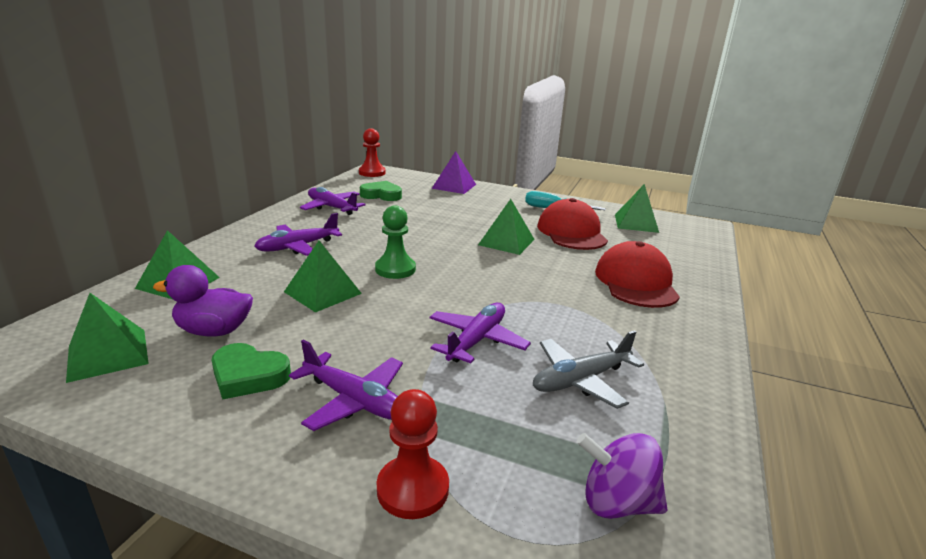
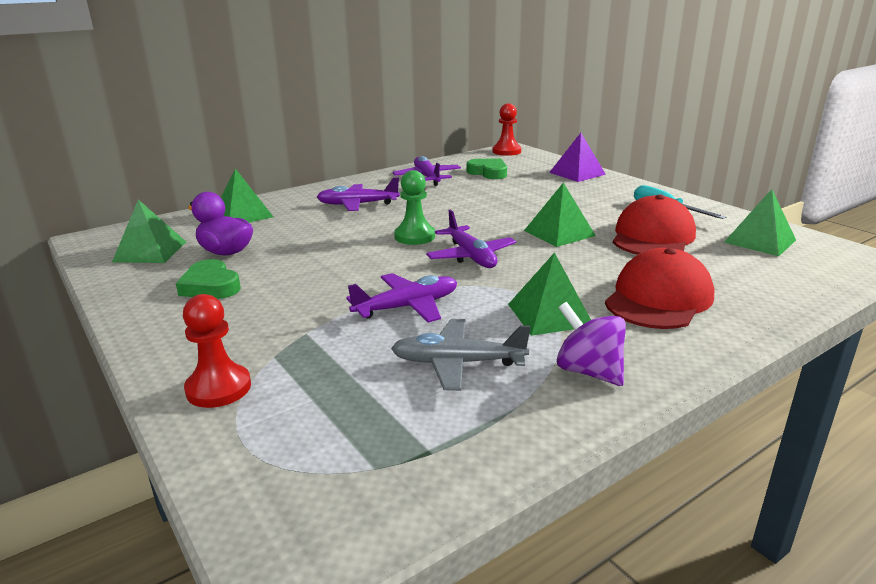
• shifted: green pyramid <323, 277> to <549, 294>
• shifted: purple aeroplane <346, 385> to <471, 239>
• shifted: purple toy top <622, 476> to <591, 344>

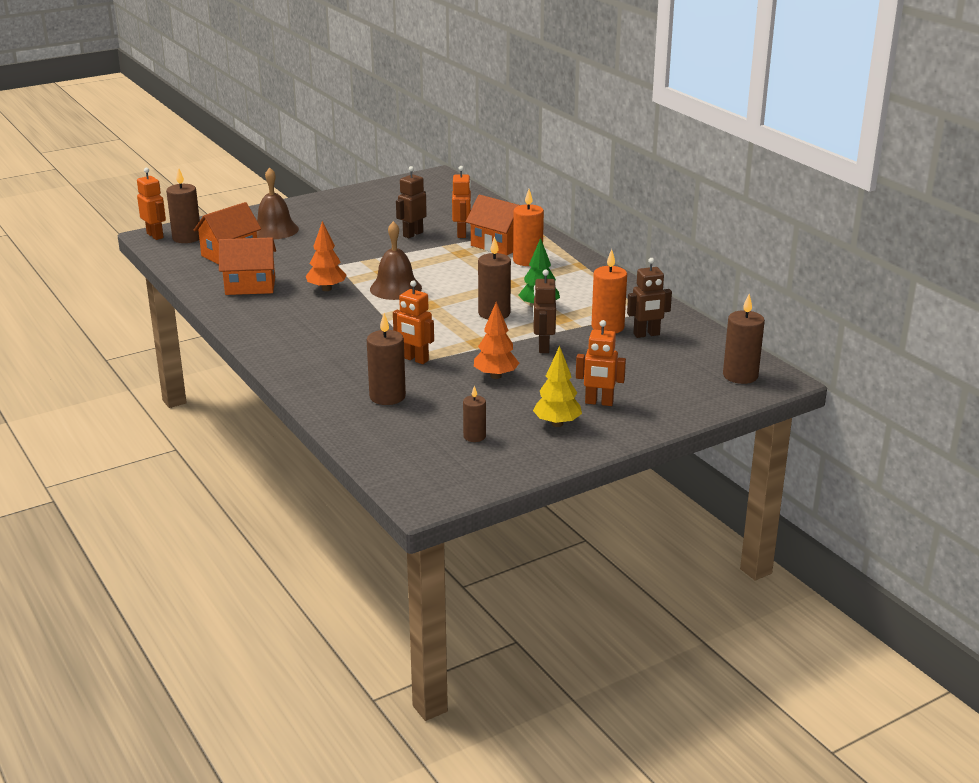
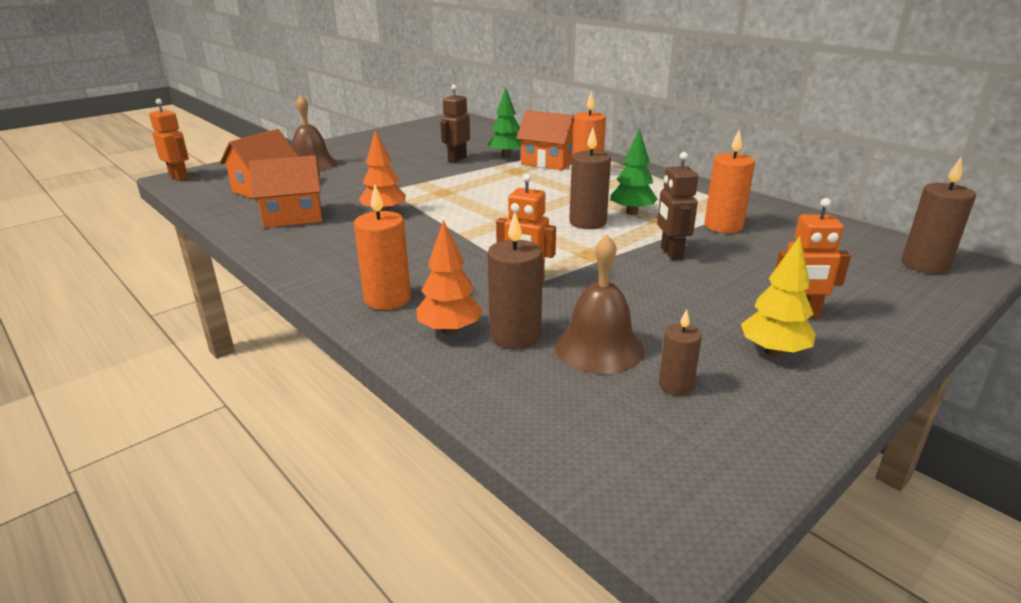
• gone: dark brown pillar candle <183, 205>
• gone: dark brown robot <649, 298>
• new: bright orange pillar candle <382, 247>
• shifted: dark brown hand bell <396, 260> to <599, 304>
• shifted: bright orange toy tree <496, 340> to <449, 277>
• swapped: bright orange robot <461, 202> to green toy tree <504, 122>

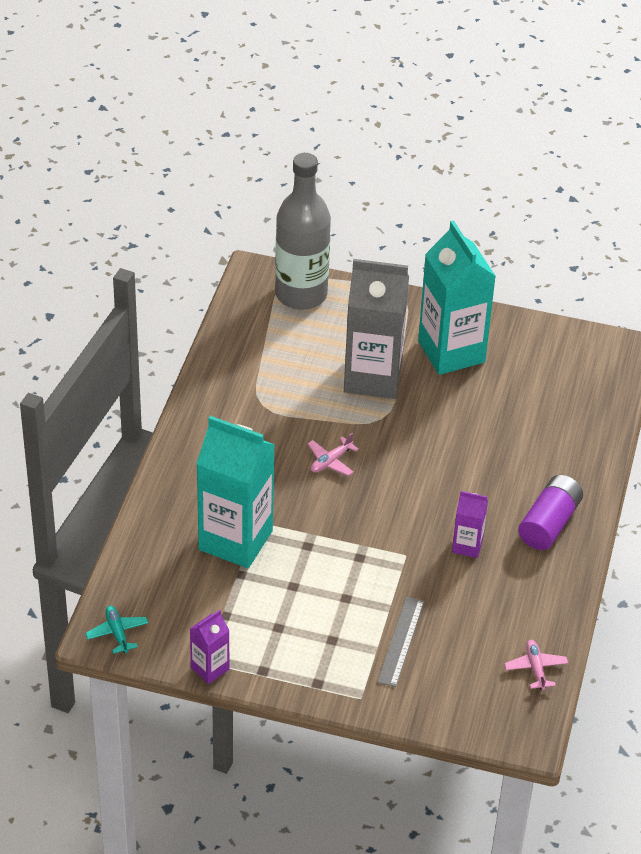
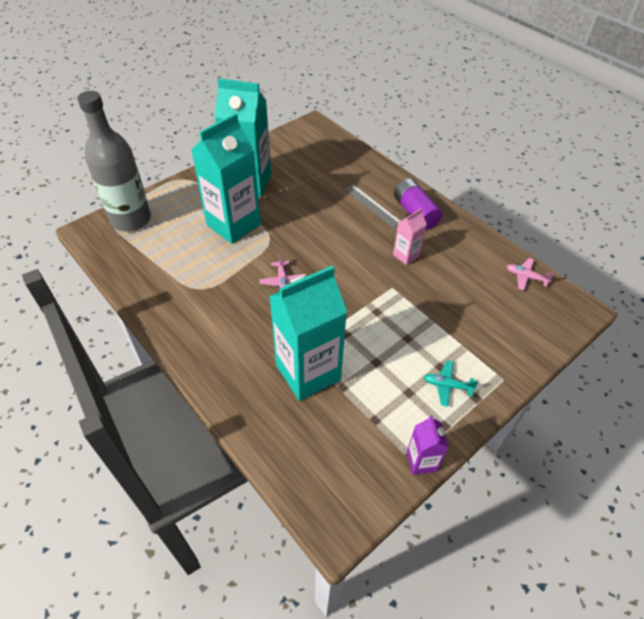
• shifted: aqua aeroplane <116, 630> to <451, 383>
• shifted: grey measuring stick <400, 642> to <372, 206>
• repainted: grey juice carton <376, 329> to aqua juice carton <226, 178>
• repainted: purple juice carton <470, 524> to rosy juice carton <410, 236>

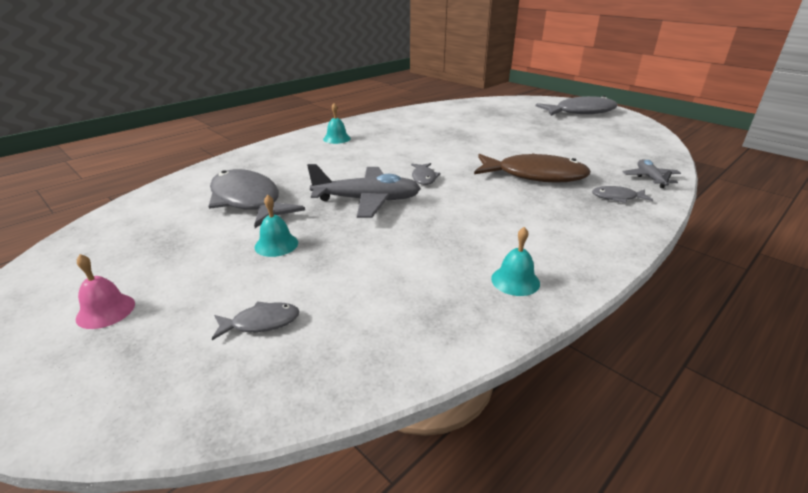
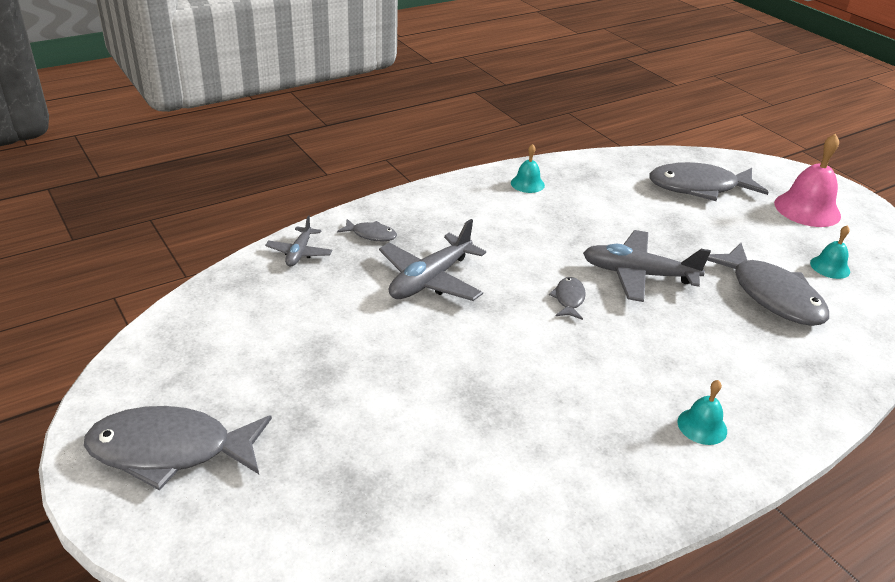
• shifted: aqua hand bell <276, 226> to <830, 252>
• swapped: dark brown toy fish <532, 168> to grey aeroplane <432, 260>
• scaled: rosy hand bell <105, 291> = <807, 180> x1.85
• scaled: grey toy fish <256, 320> = <709, 181> x2.19

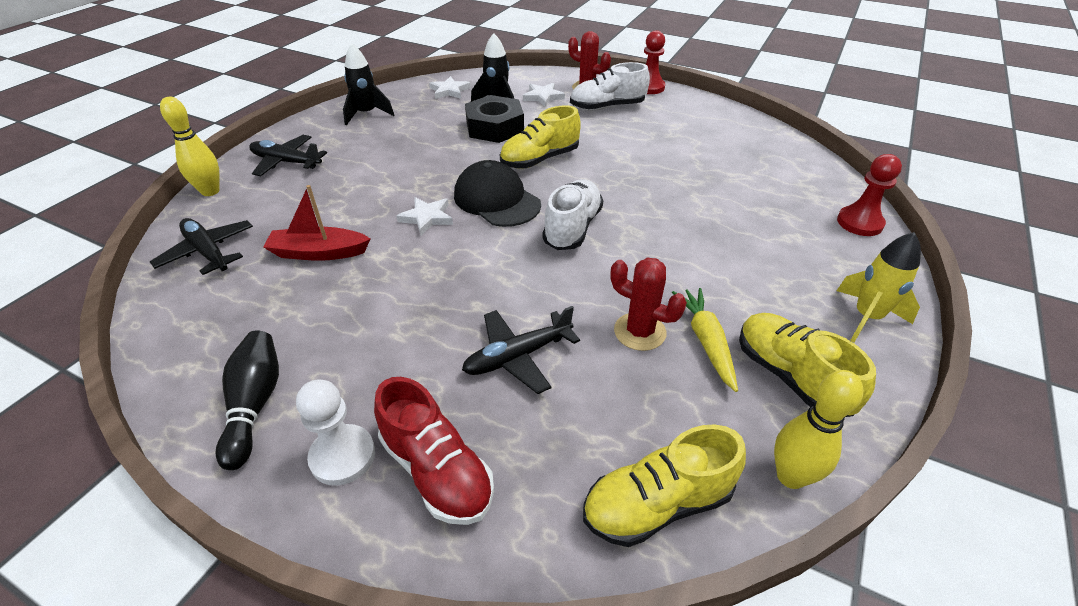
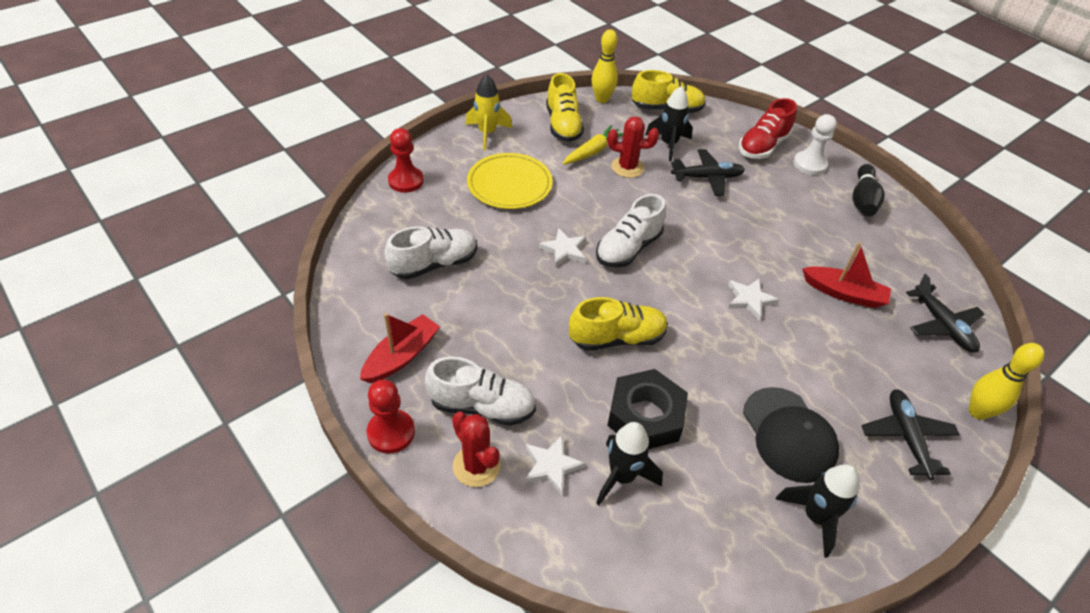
• new: scarlet toy boat <400, 348>
• new: snow-white sneaker <430, 253>
• new: bright yellow dinner plate <510, 181>
• new: ebony toy rocket <669, 123>
• shifted: snow-white star <450, 87> to <562, 247>
• shifted: ebony peaked cap <497, 193> to <791, 435>
• rotated: ebony aeroplane <288, 155> = <910, 434> 135 degrees counterclockwise
• rotated: scarlet sneaker <434, 451> = <768, 128> 120 degrees counterclockwise
• rotated: scarlet prickly plant <649, 304> = <633, 147> 45 degrees counterclockwise
• rotated: bright yellow carrot <705, 340> = <592, 145> 150 degrees counterclockwise

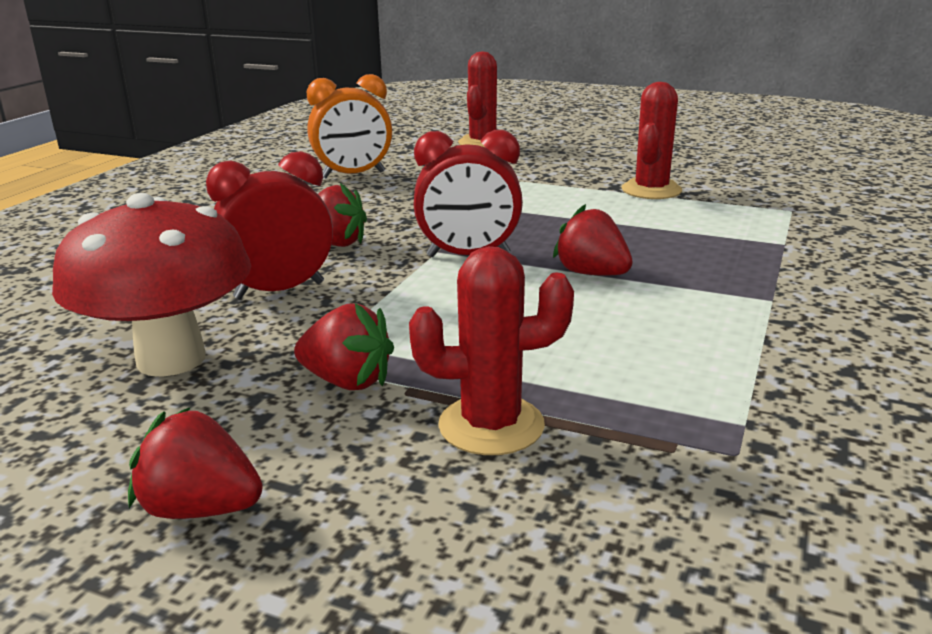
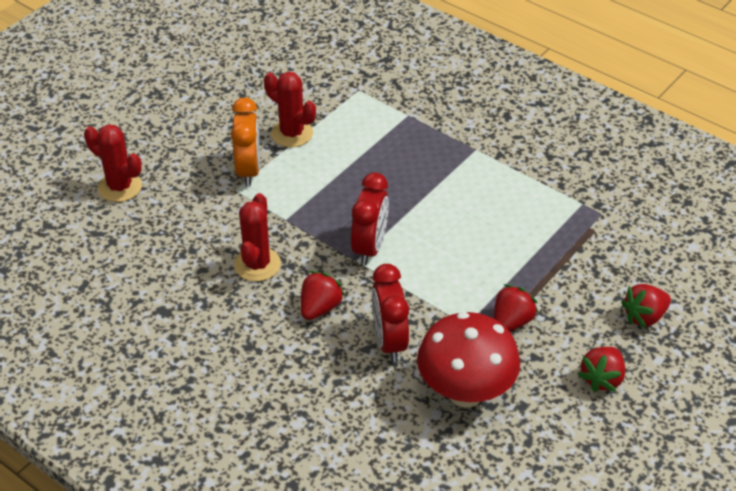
• shifted: bright orange bedside clock <349, 126> to <245, 141>
• shifted: scarlet prickly plant <491, 350> to <257, 237>
• shifted: scarlet toy strawberry <593, 240> to <646, 306>

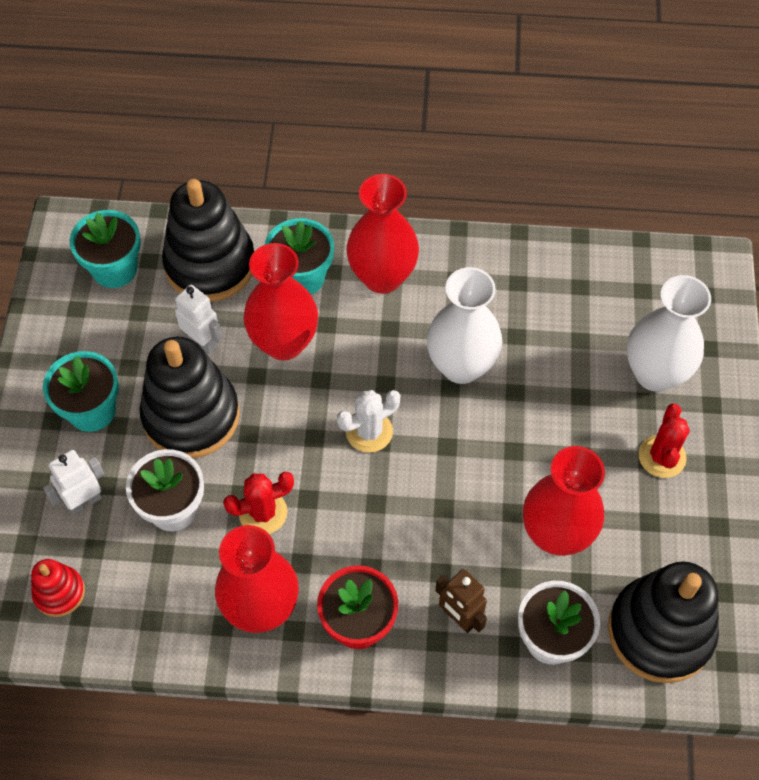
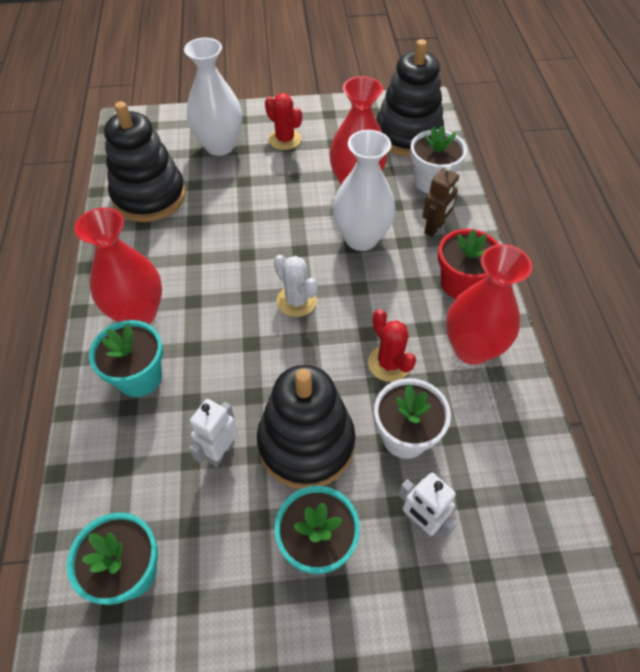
• gone: scarlet stacking rings <58, 588>
• gone: scarlet vase <280, 301>
• shifted: ebony stacking rings <208, 240> to <145, 161>
• shifted: snow-white vase <464, 325> to <364, 190>
• rotated: scarlet prickly plant <664, 440> = <283, 121> 45 degrees clockwise

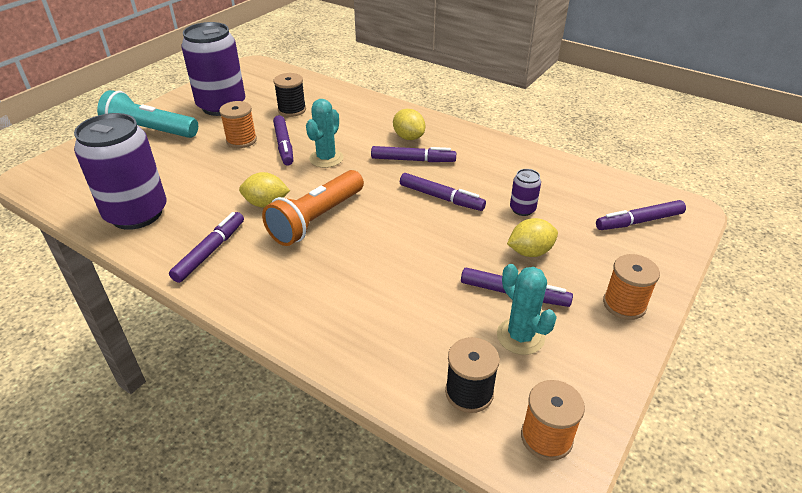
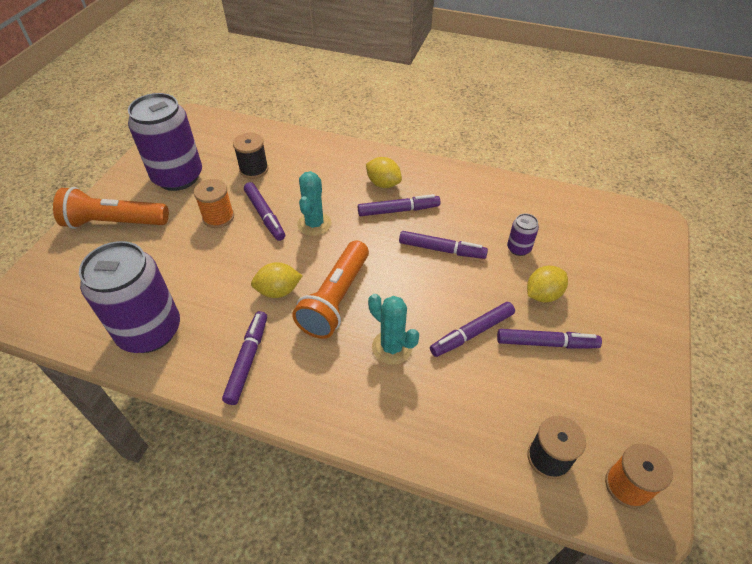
• gone: bright orange bobbin <631, 287>
• shifted: aqua prickly plant <527, 309> to <393, 329>
• shifted: purple felt pen <641, 215> to <472, 329>
• repainted: aqua torch <147, 114> to bright orange torch <111, 208>

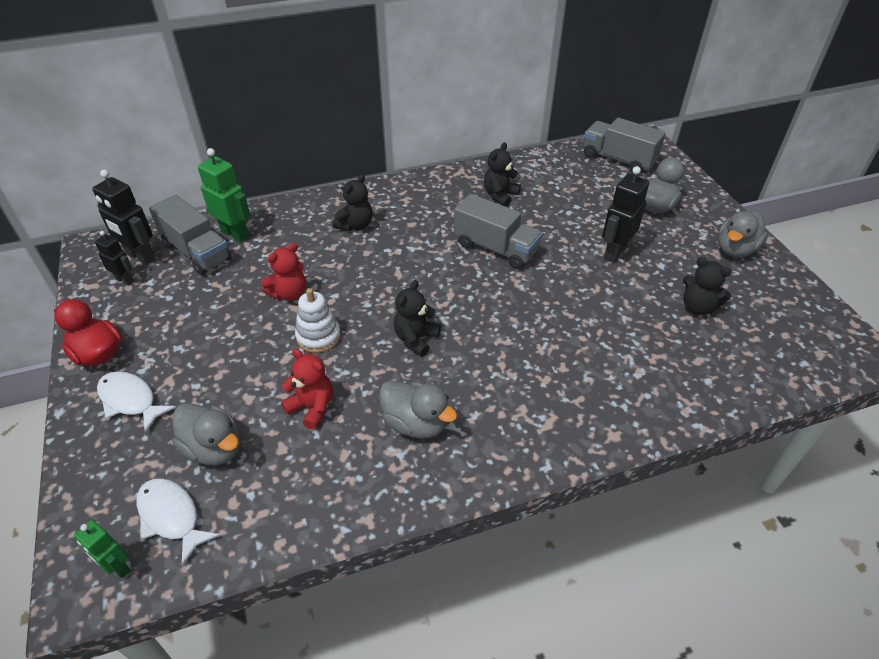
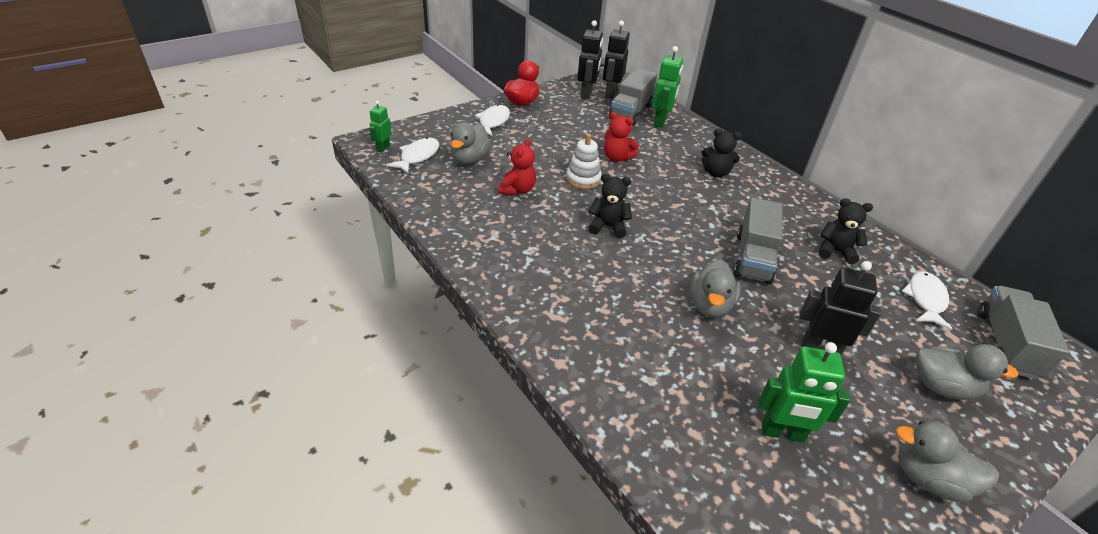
• new: snow-white toy fish <927, 301>
• shifted: grey rubber duck <418, 409> to <715, 289>
• swapped: ebony teddy bear <707, 286> to green robot <804, 392>
• scaled: ebony robot <114, 258> = <590, 59> x1.68

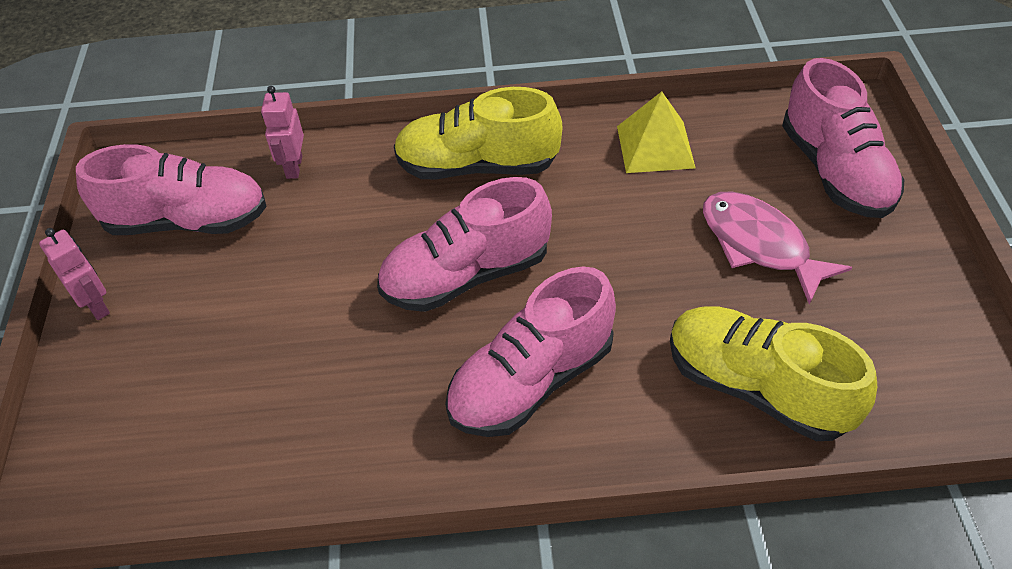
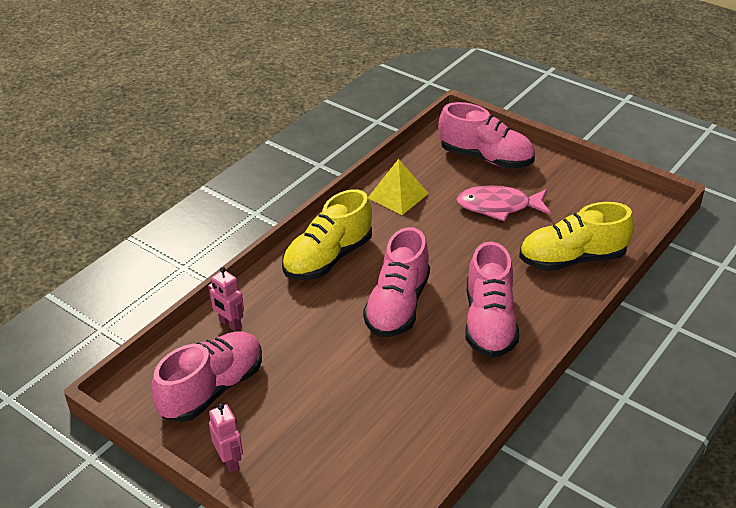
• rotated: rosy robot <74, 274> = <226, 438> 60 degrees clockwise

